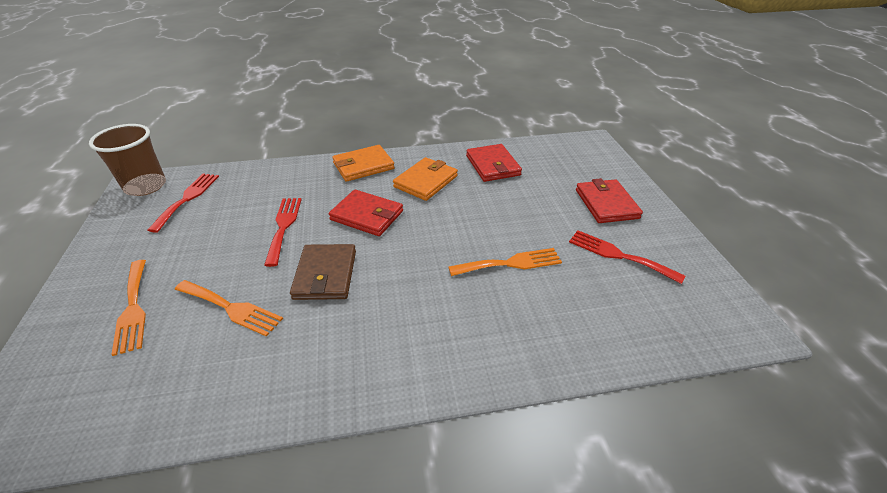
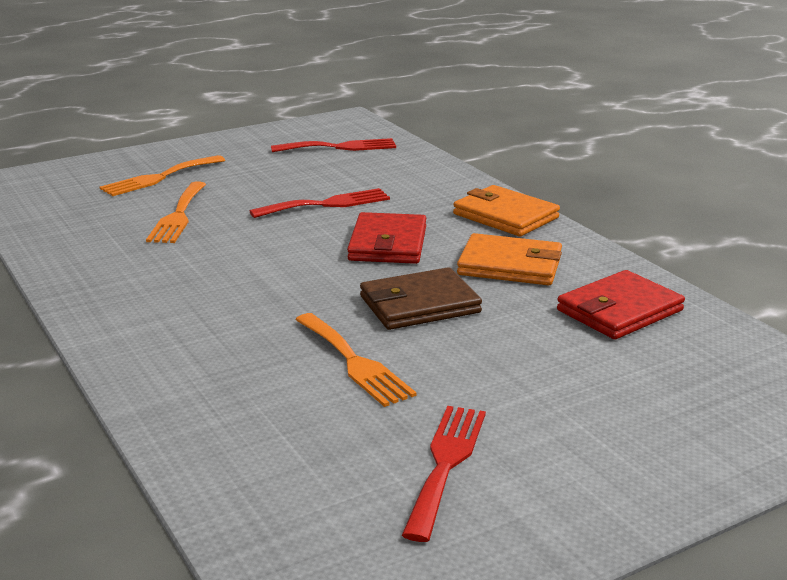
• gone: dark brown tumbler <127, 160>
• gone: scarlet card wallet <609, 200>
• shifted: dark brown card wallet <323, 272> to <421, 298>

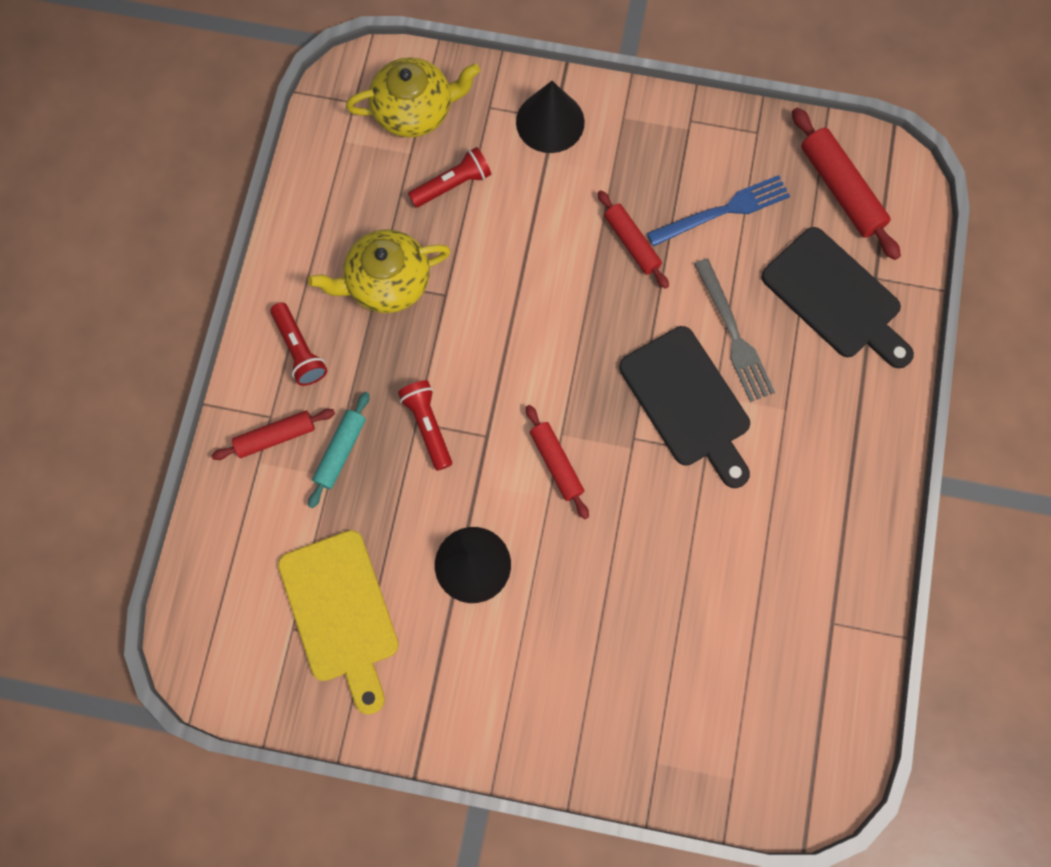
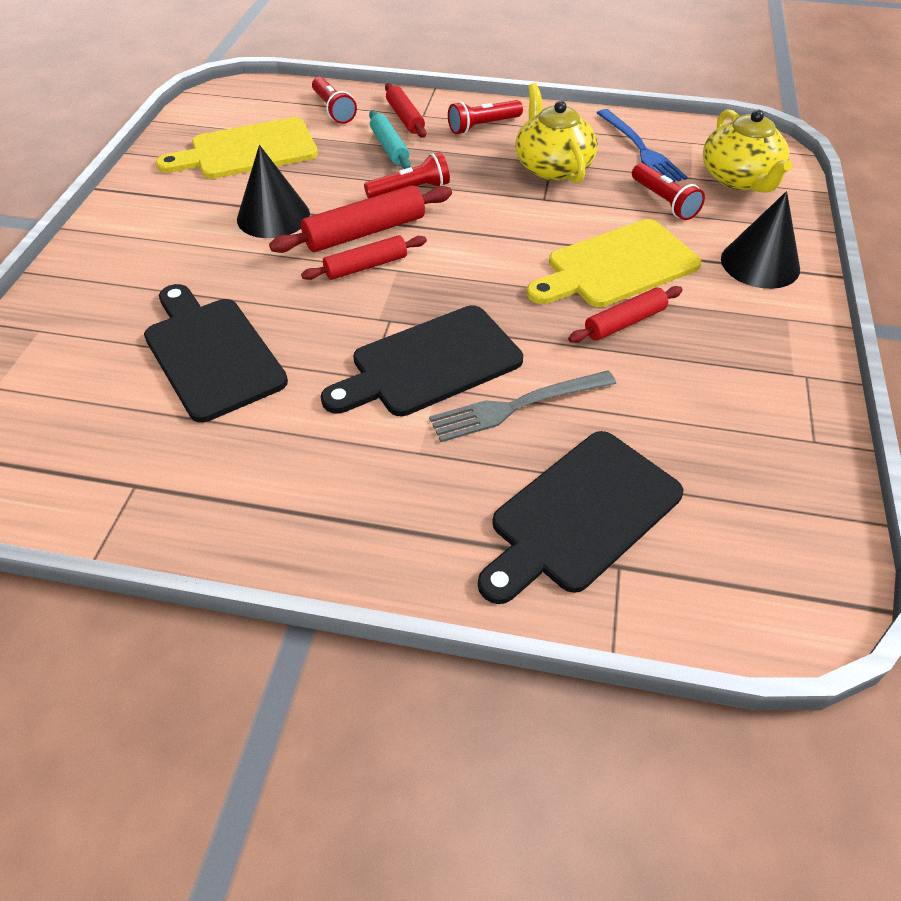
• new: ebony cutting board <216, 353>
• new: scarlet torch <334, 100>
• new: bright yellow cutting board <614, 263>
• shifted: royal blue fork <718, 210> to <642, 145>
• shifted: scarlet rolling pin <846, 183> to <360, 219>
• rotated: aqua rolling pin <338, 450> = <390, 139> 45 degrees clockwise

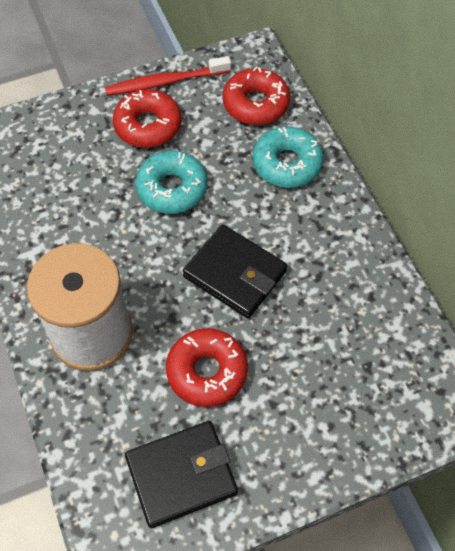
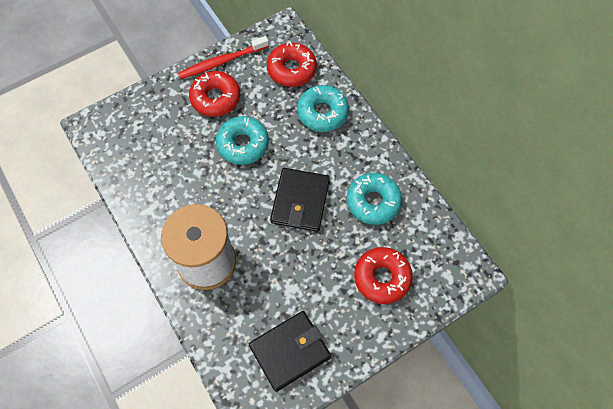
• new: aqua donut <374, 199>
• shifted: scarlet donut <207, 367> to <383, 275>
• rotated: ebony card wallet <234, 271> = <300, 200> 75 degrees clockwise

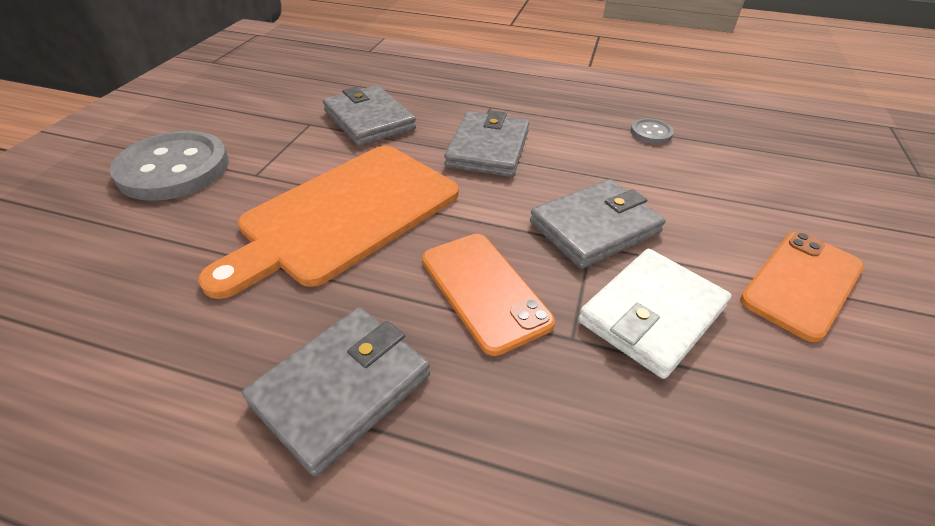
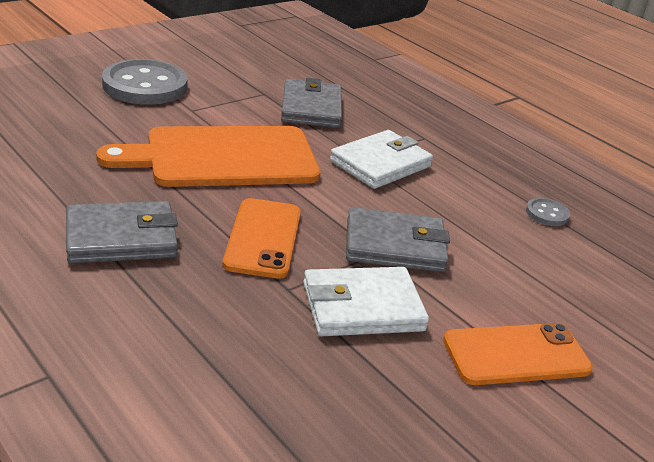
• repainted: grey card wallet <486, 143> to snow-white card wallet <381, 159>

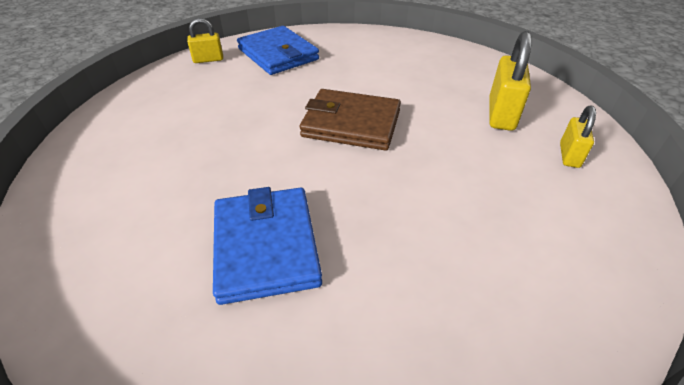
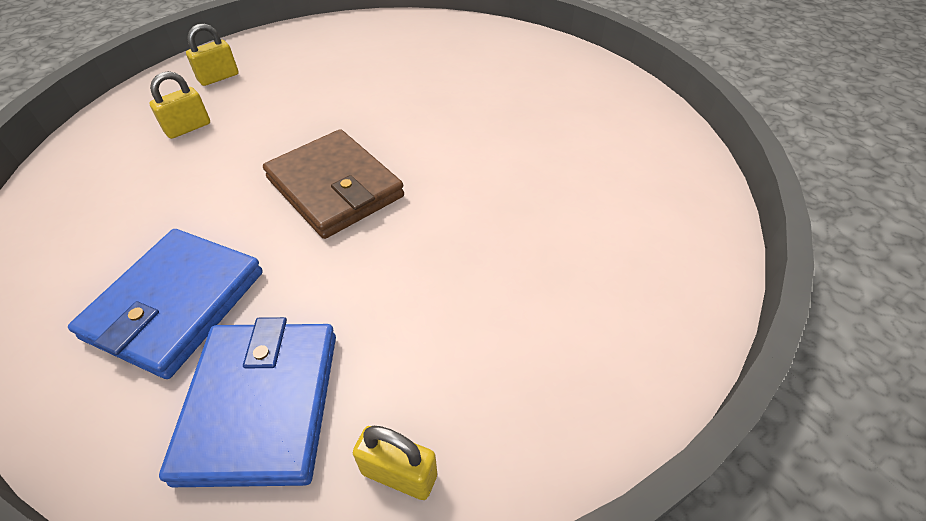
• shifted: royal blue card wallet <267, 246> to <165, 304>
• scaled: bright yellow small lock <510, 81> = <179, 105> x0.60

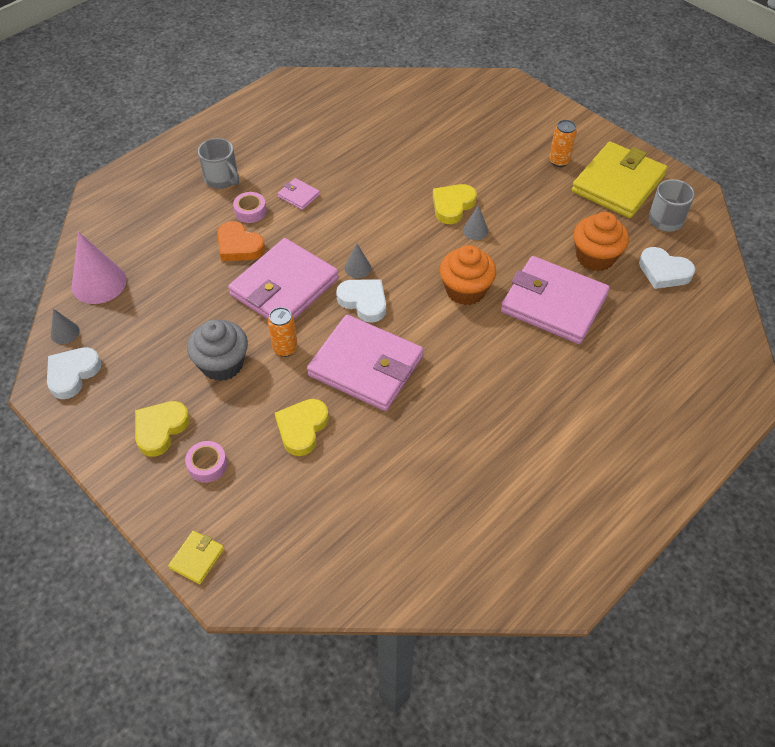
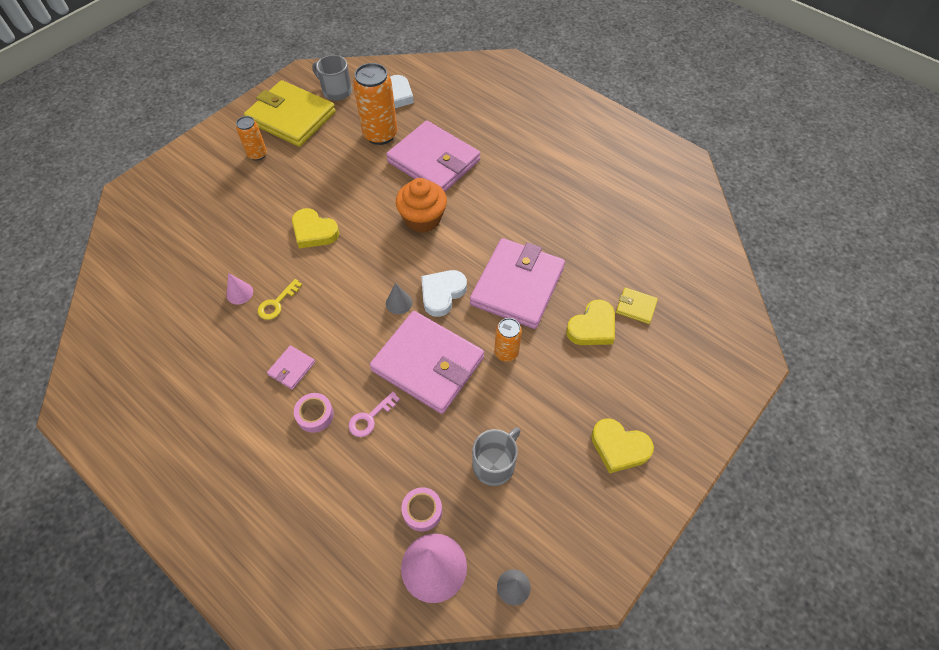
• gone: snow-white heart <74, 373>
• gone: grey cupcake <217, 350>
• gone: grey cone <475, 222>
• new: rosy cone <240, 289>
• new: bright yellow latchkey <280, 299>
• shifted: bright yellow card wallet <196, 557> to <637, 306>
• shifted: rosy tape <206, 462> to <422, 509>
• shifted: grey coffee mug <218, 163> to <496, 456>
• swapped: bright orange heart <241, 241> to rosy latchkey <374, 414>
• swapped: bright orange cupcake <601, 241> to bright orange soda can <375, 104>
• rotated: bright yellow heart <302, 427> = <590, 322> 60 degrees counterclockwise
• rotated: rosy card wallet <555, 300> = <433, 156> 75 degrees counterclockwise

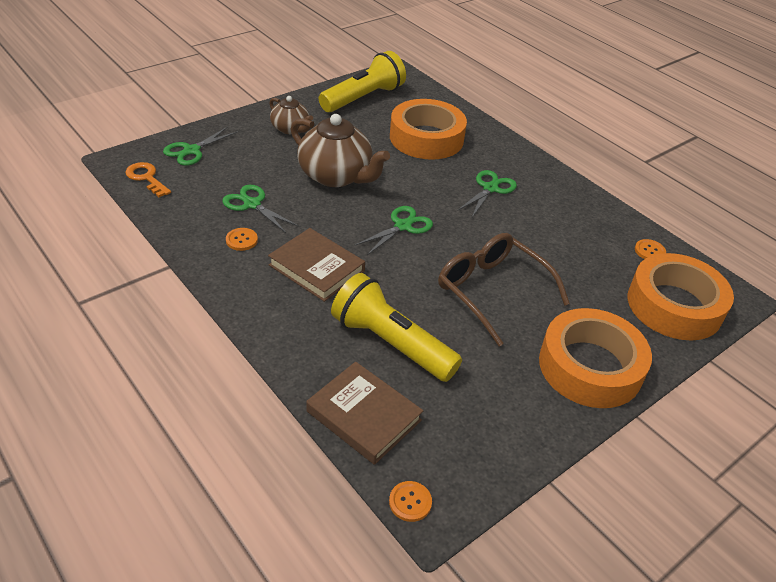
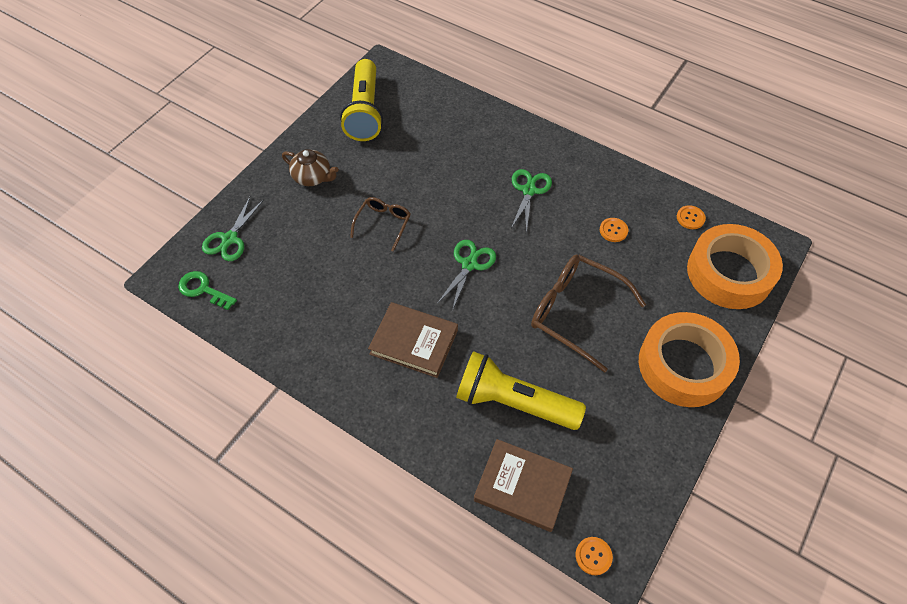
• gone: green pair of scissors <260, 209>
• gone: bright orange tape <428, 129>
• shifted: bright orange shirt button <242, 239> to <614, 230>
• swapped: dark brown teapot <340, 150> to dark brown spectacles <380, 224>
• repainted: bright orange latchkey <148, 179> to green latchkey <207, 290>
• rotated: bright yellow torch <362, 81> = <361, 100> 150 degrees clockwise

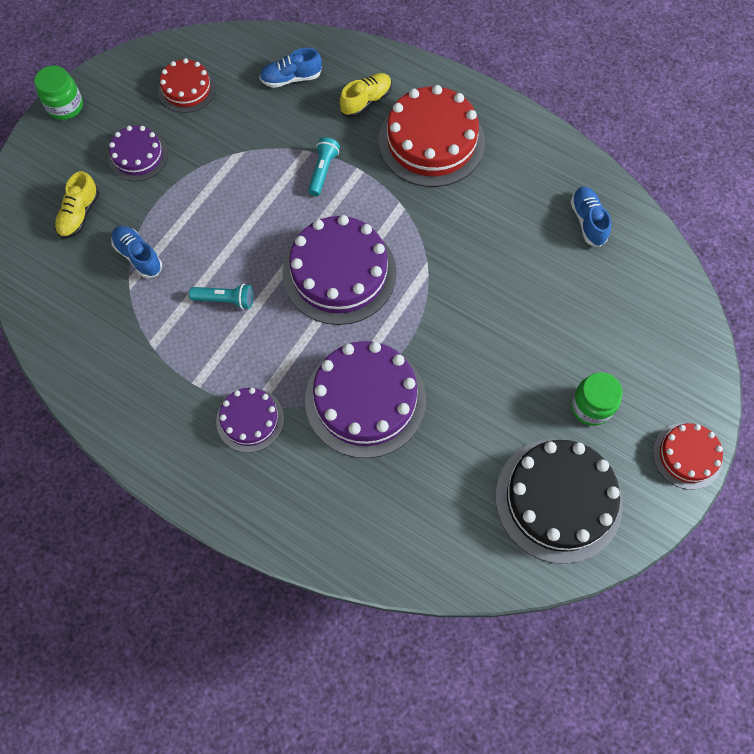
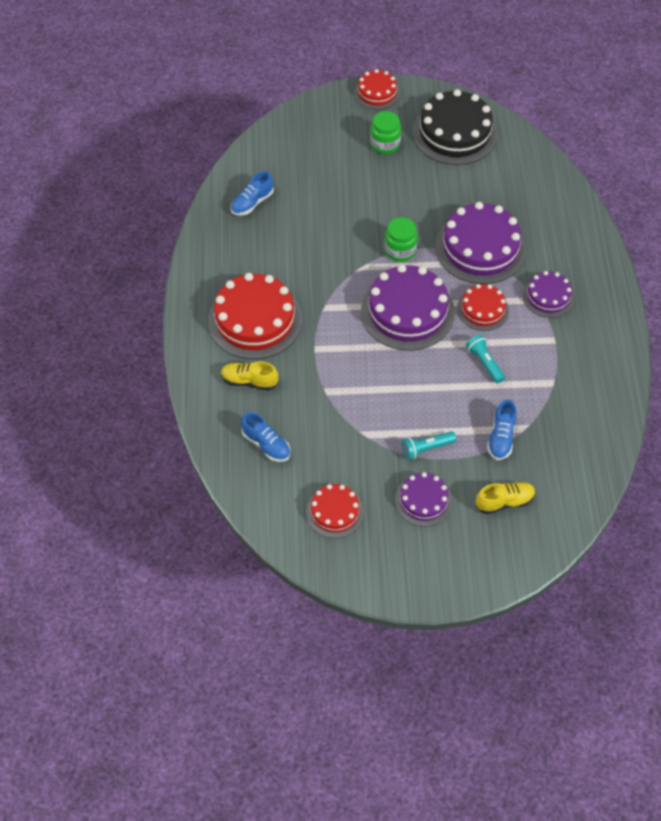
• new: scarlet cake <483, 307>
• shifted: green jar <58, 93> to <401, 239>
• shifted: aqua torch <324, 166> to <429, 445>

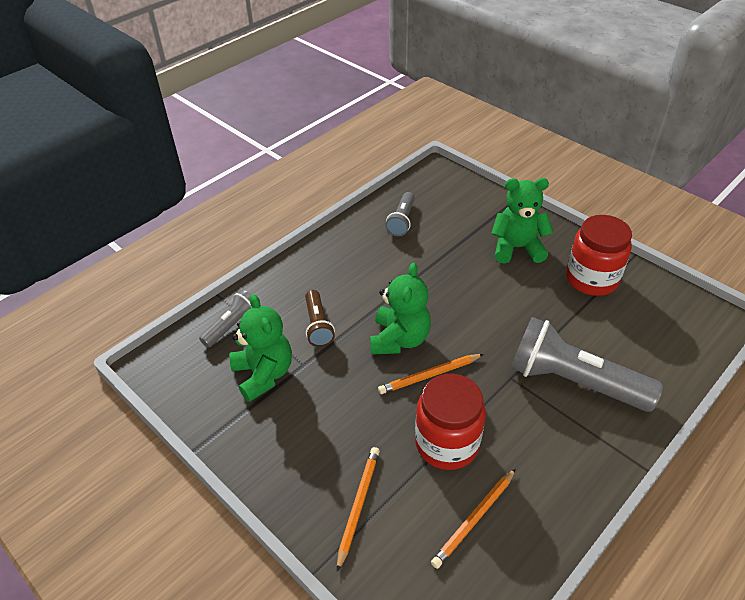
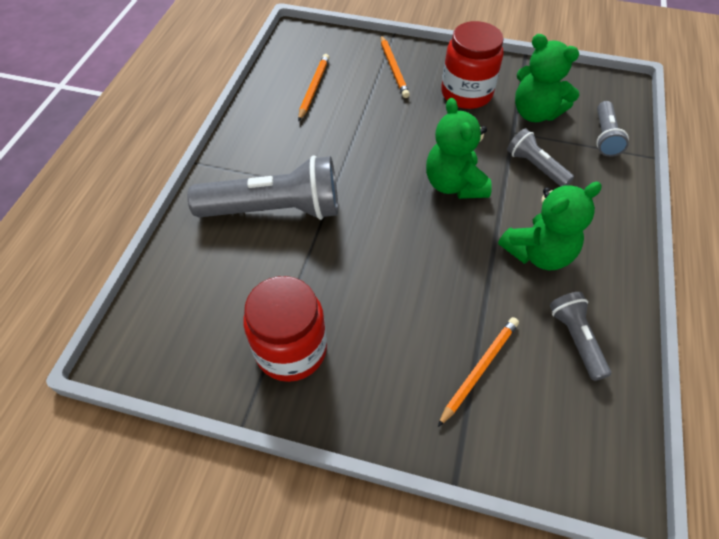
• shifted: bright orange wooden pencil <431, 374> to <478, 372>
• shifted: scarlet jar <450, 422> to <472, 65>
• shifted: green teddy bear <522, 221> to <550, 226>
• repainted: dark brown torch <320, 318> to grey torch <540, 157>

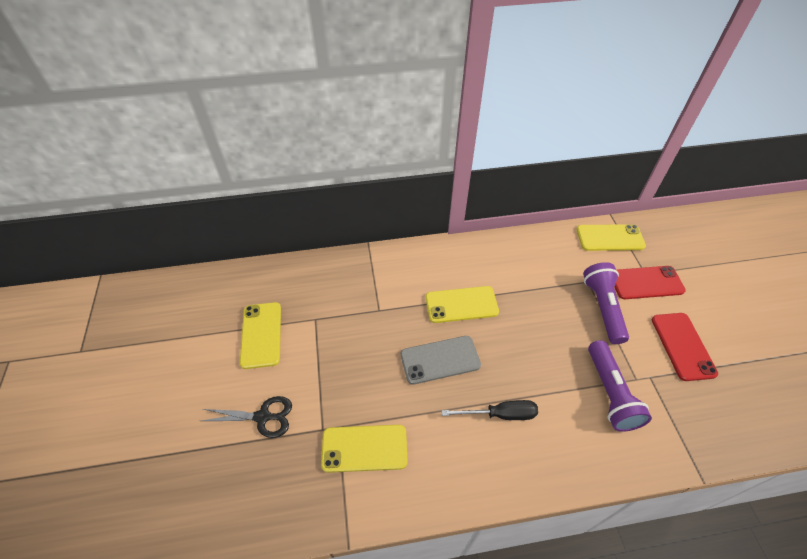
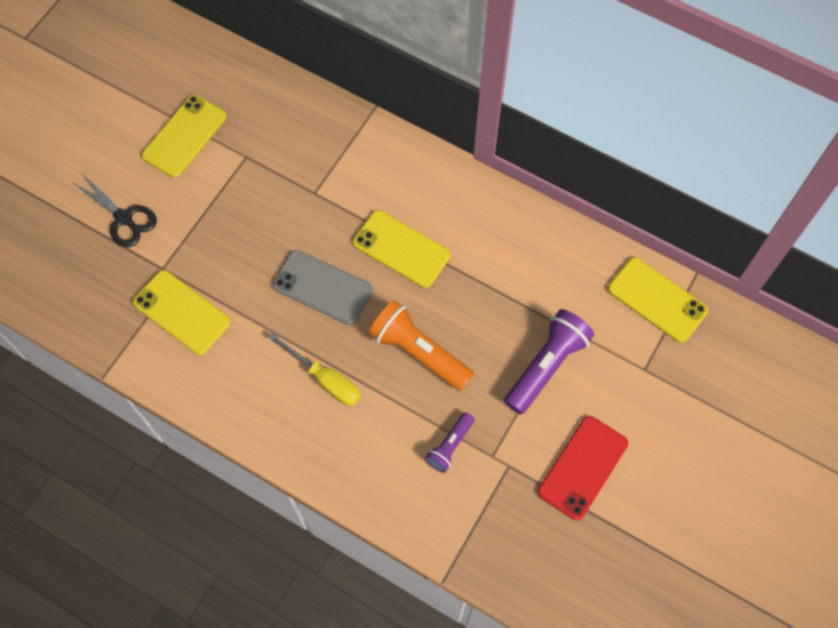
• gone: scarlet smartphone <650, 282>
• new: bright orange torch <421, 345>
• repainted: ebony screwdriver <490, 410> to bright yellow screwdriver <314, 369>
• scaled: purple torch <620, 386> = <449, 442> x0.56

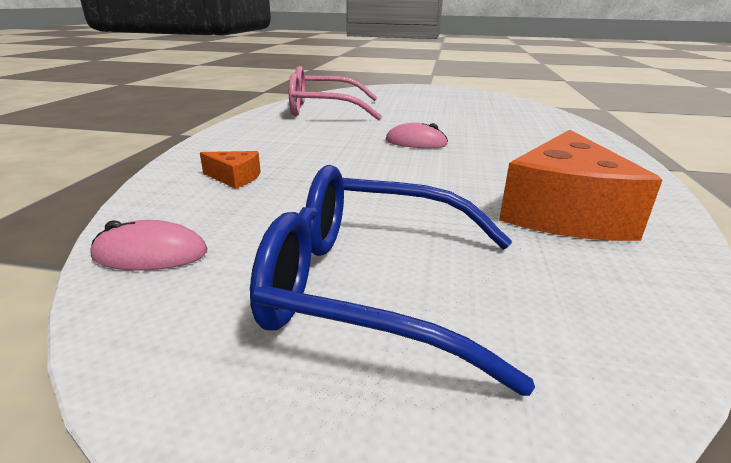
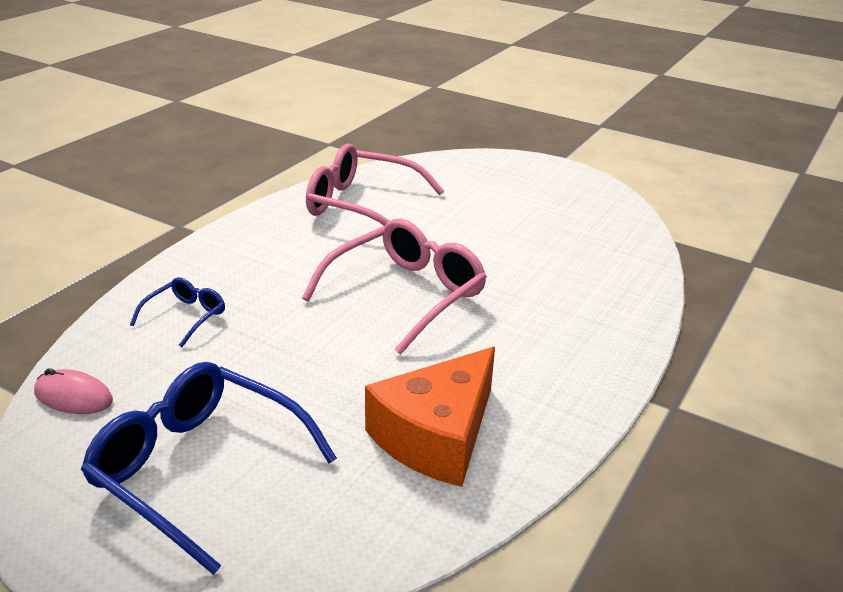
• swapped: bright orange piece of cheese <230, 170> to royal blue spectacles <177, 312>
• swapped: rosy computer mouse <417, 135> to rosy spectacles <394, 287>

